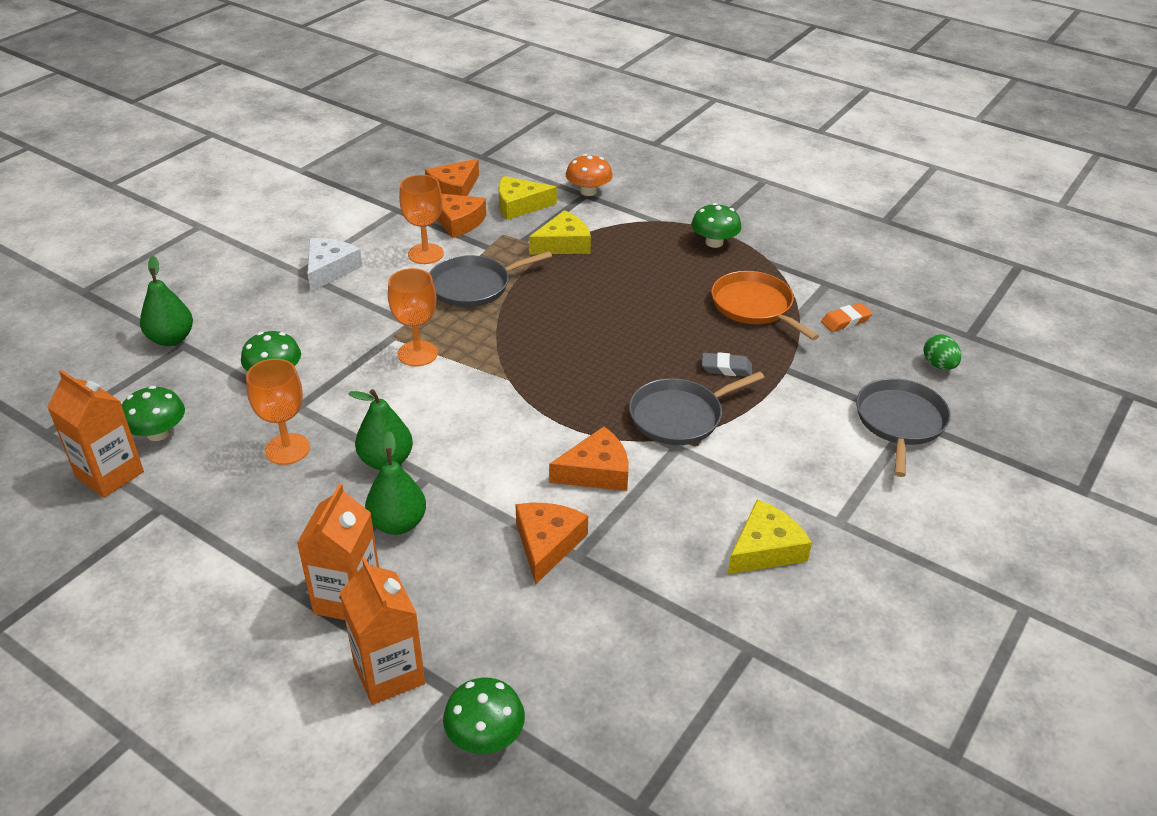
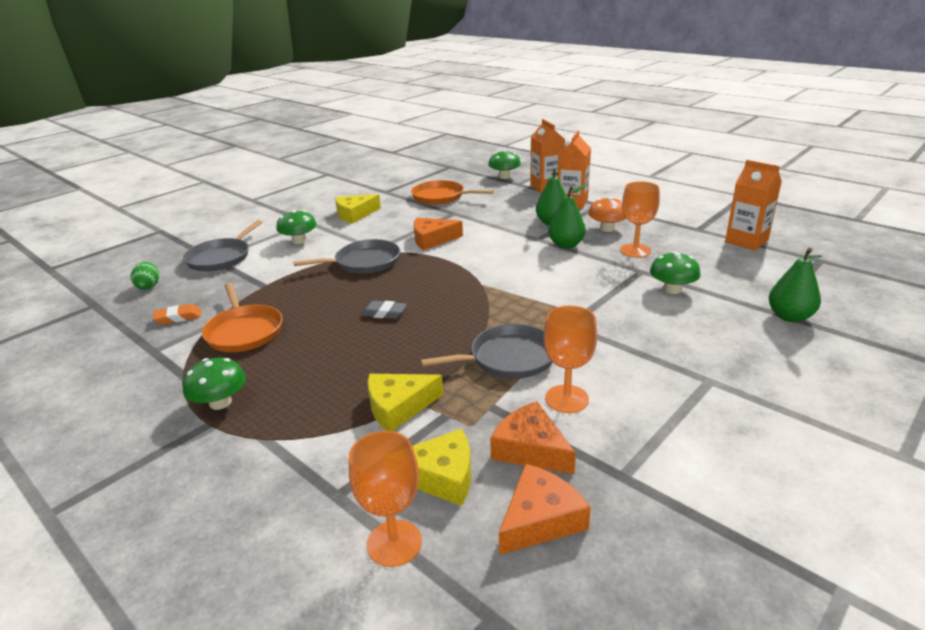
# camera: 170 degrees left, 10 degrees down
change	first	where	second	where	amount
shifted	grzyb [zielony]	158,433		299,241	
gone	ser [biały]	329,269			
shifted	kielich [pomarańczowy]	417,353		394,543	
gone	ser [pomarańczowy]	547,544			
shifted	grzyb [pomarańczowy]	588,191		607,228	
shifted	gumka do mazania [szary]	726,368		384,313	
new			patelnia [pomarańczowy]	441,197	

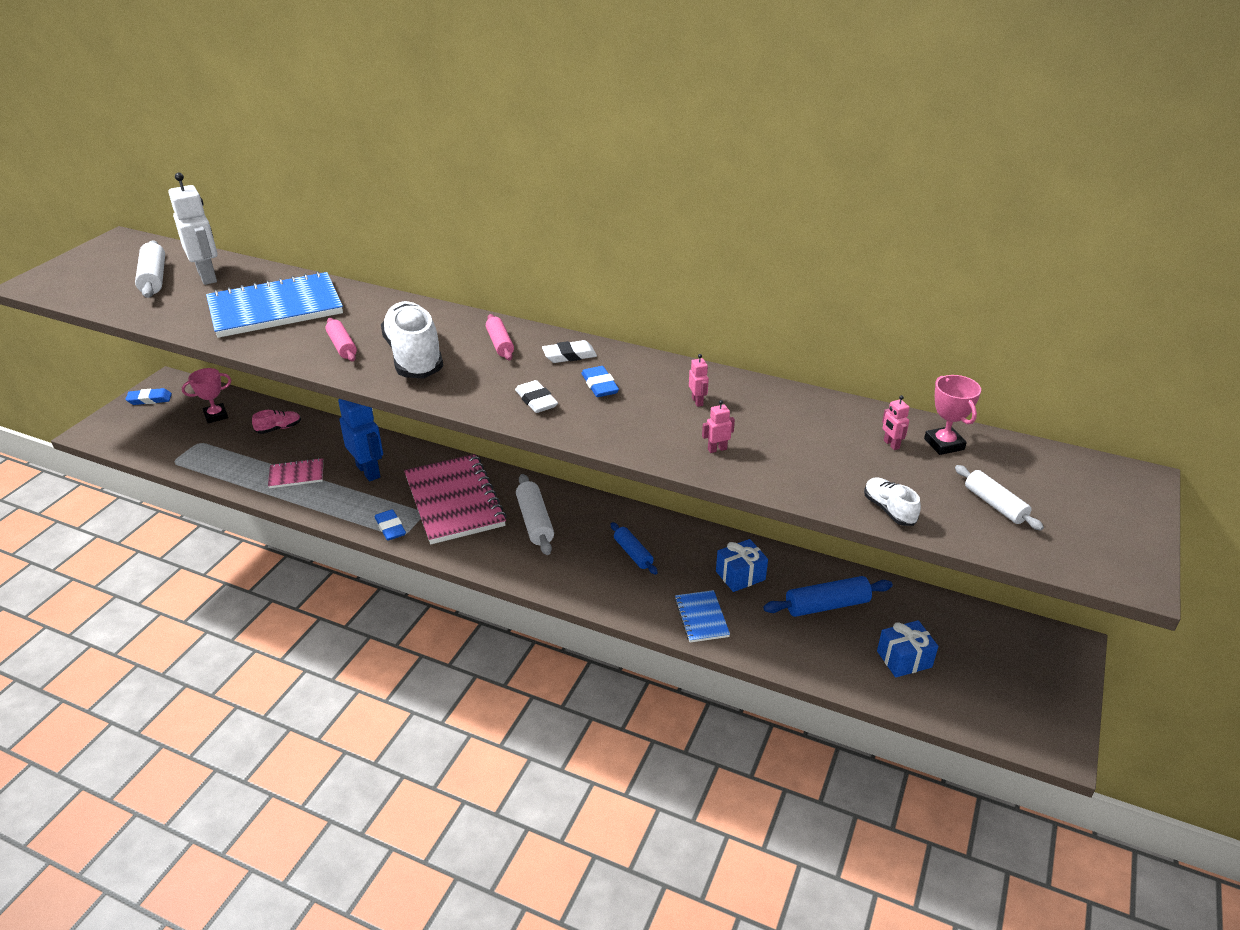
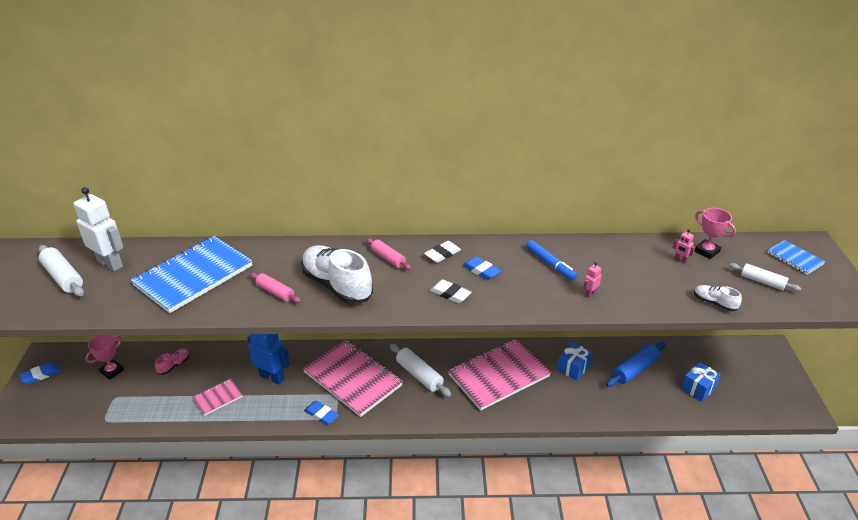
# camera: 25 degrees left, 0 degrees up
change	first	where	second	where	amount
swapped	wałek do ciasta [niebieski]	633,553	zeszyt [różowy]	499,376	
shifted	zeszyt [niebieski]	701,617		795,258	
swapped	robot [różowy]	697,401	flamaster [niebieski]	550,264	

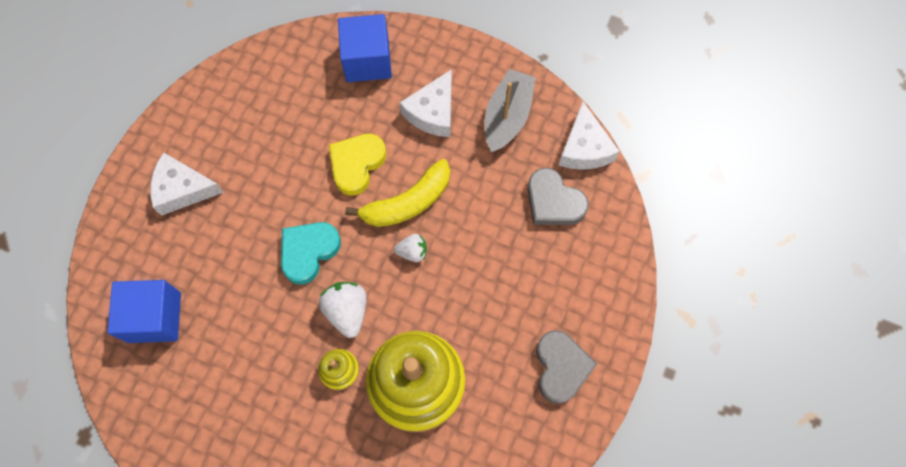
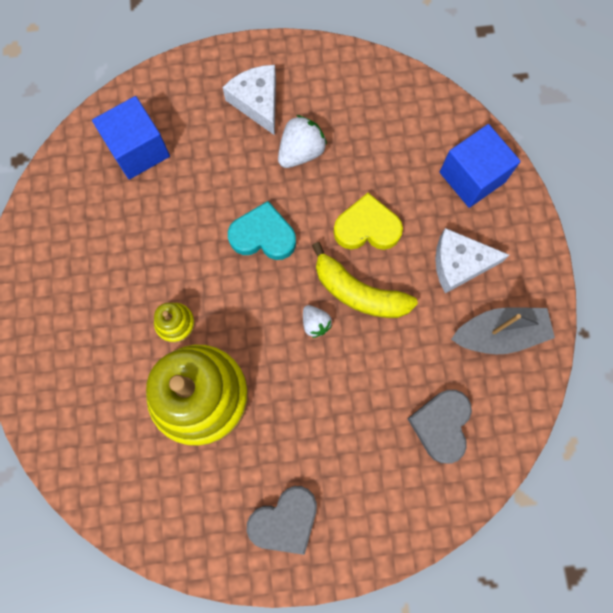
# camera: 60 degrees right, 5 degrees up
change	first	where	second	where	amount
shifted	truskawka [biały]	347,311		301,152	
gone	ser [biały]	584,148			

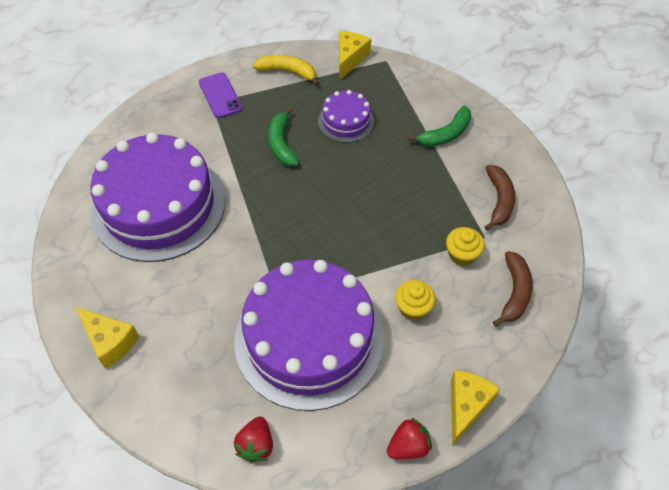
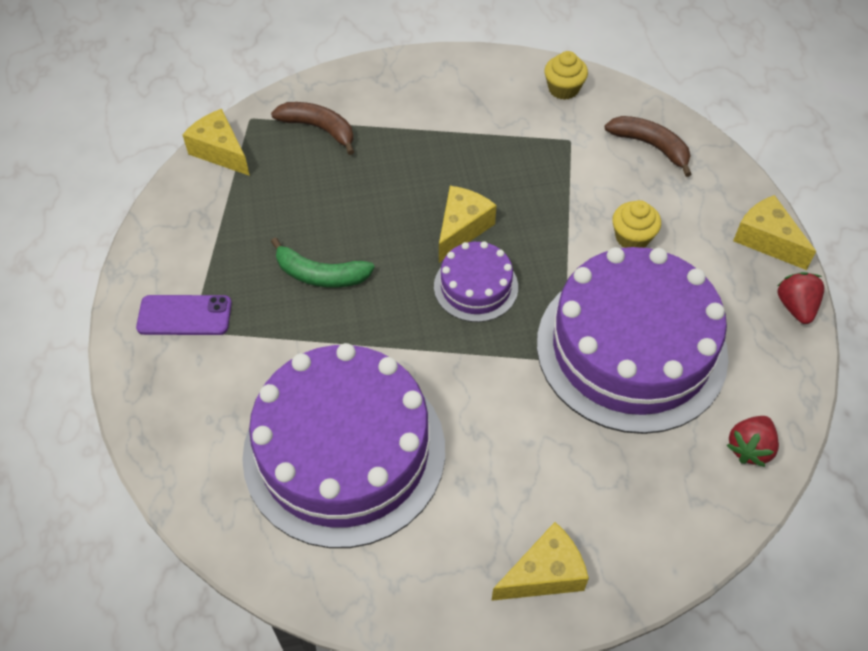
# camera: 65 degrees left, 0 degrees up
change	first	where	second	where	amount
rotated	truskawka [czerwony]	256,445		749,448	90 degrees clockwise
gone	banan [żółty]	288,72			
shifted	tort [fioletowy]	346,121		476,286	
gone	banan [zielony]	445,134			
shifted	muffinka [żółty]	462,254		563,89	
shifted	banan [brązowy]	499,201		319,129	
new			ser [żółty]	462,229	

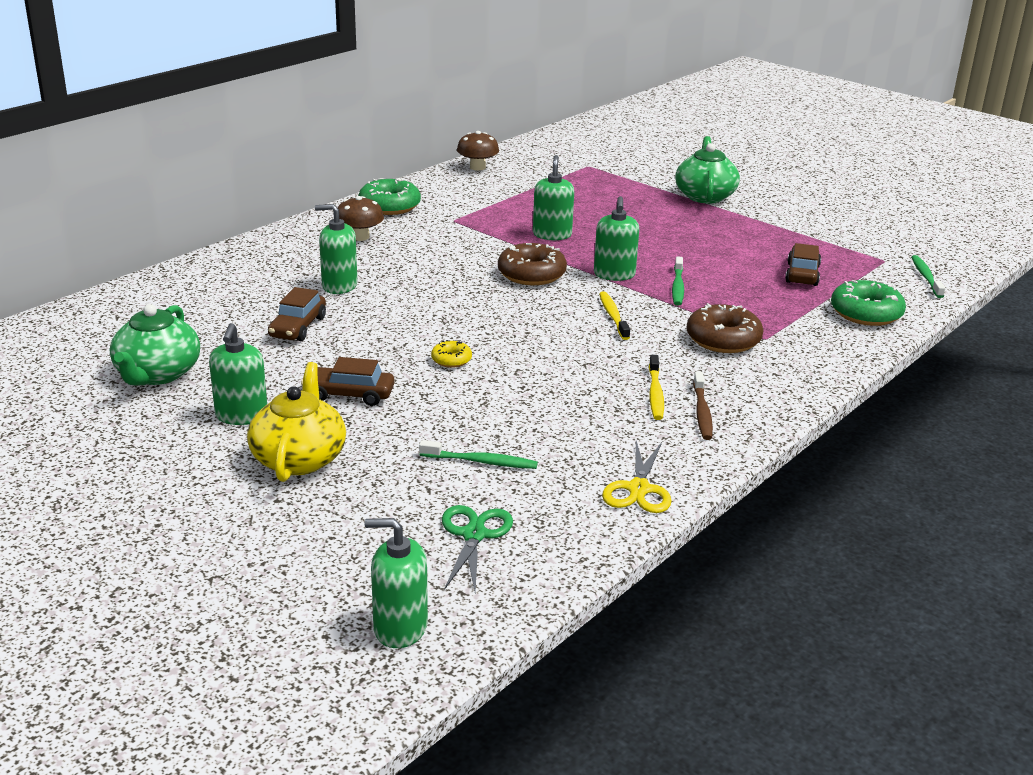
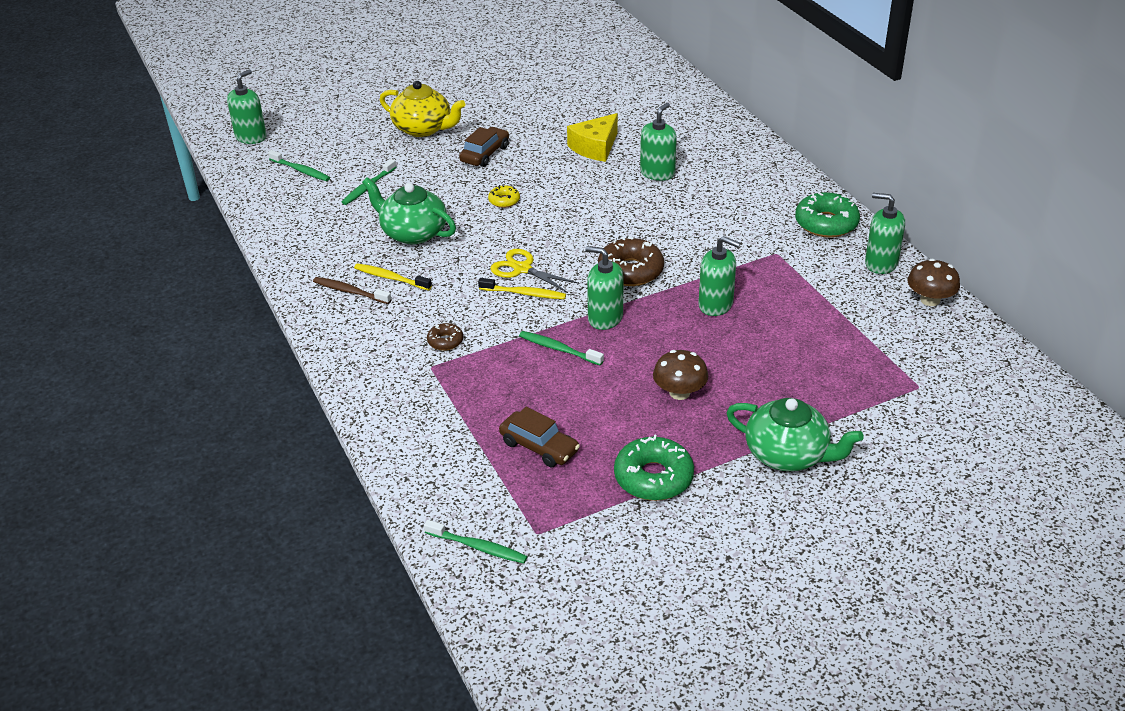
# camera: 115 degrees right, 10 degrees up
change	first	where	second	where	amount
shifted	imbryk [zielony]	157,374		413,233	
shifted	dozownik mydła [zielony]	241,415		881,263	
swapped	samochód [brązowy]	298,327	ser [żółty]	595,147	
shifted	grzyb [brązowy]	360,237		679,392	
swapped	nożyczki [zielony]	474,535	szczoteczka do zębów [zielony]	301,170	
shifted	nożyczki [żółty]	639,489		522,269	
scaled	donut [brązowy]	723,339		445,341	x0.52
shifted	donut [zielony]	866,313		653,477	

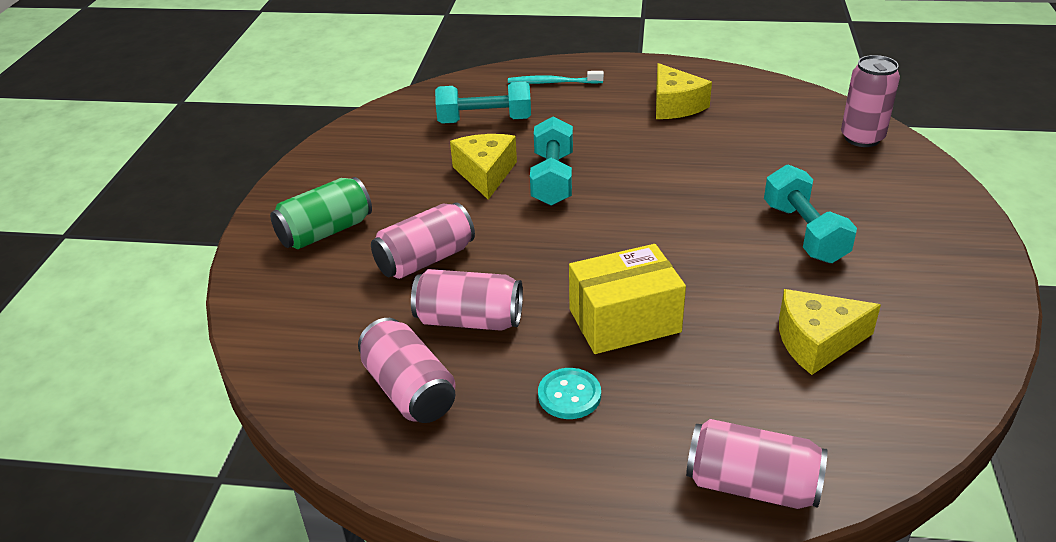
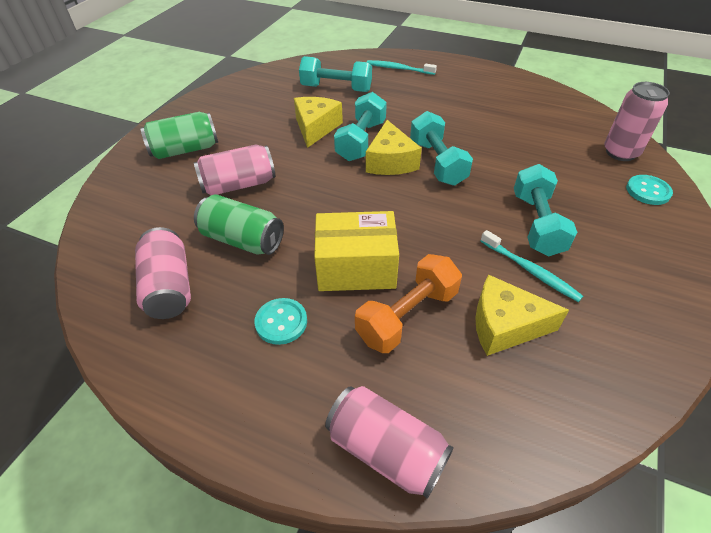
# camera: 15 degrees right, 10 degrees up
change	first	where	second	where	amount
repainted	puszka [różowy]	469,320	puszka [zielony]	242,240	
shifted	ser [żółty]	675,105		390,161	
new			hantel [pomarańczowy]	407,316	
new			hantel [turkusowy]	437,162	
new			szczoteczka do zębów [turkusowy]	530,270	
new			guzik [turkusowy]	648,191	

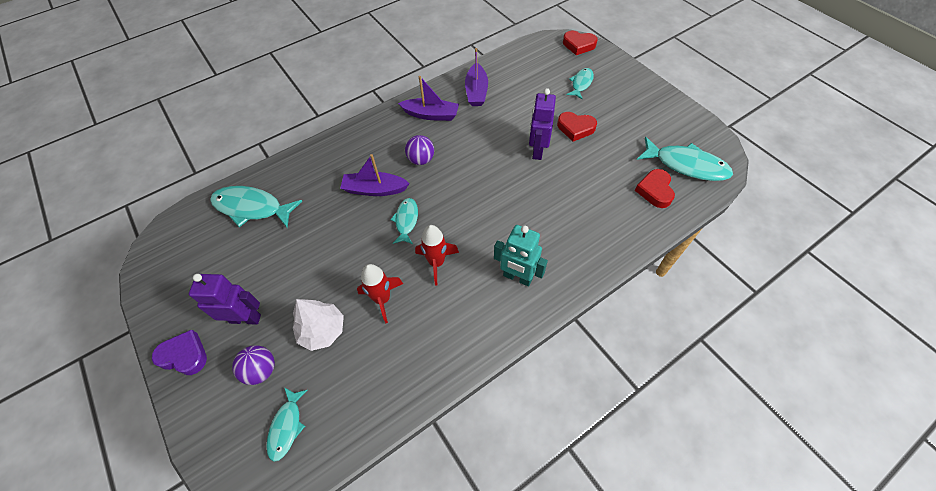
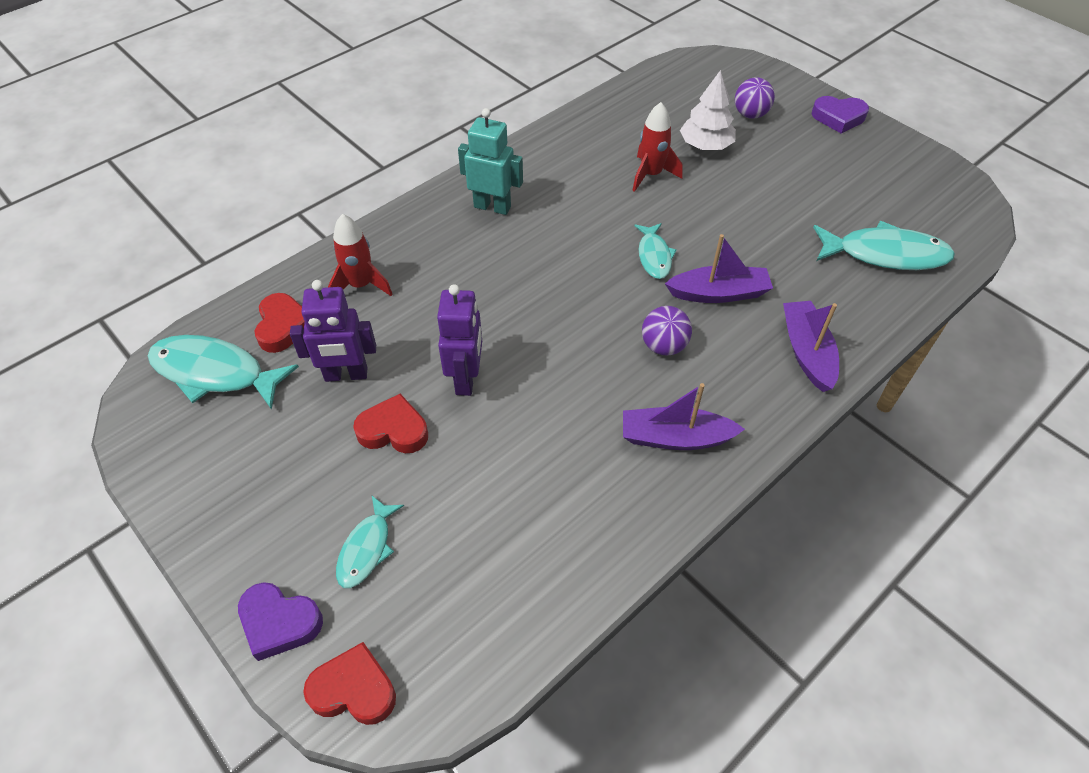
# camera: 170 degrees right, 5 degrees down
change	first	where	second	where	amount
shifted	robot [fioletowy]	245,318		346,375	
gone	ryba [turkusowy]	287,426			
shifted	rakieta [czerwony]	436,263		361,285	
shifted	łódka [fioletowy]	476,91		807,352	
new			serce [fioletowy]	279,622	

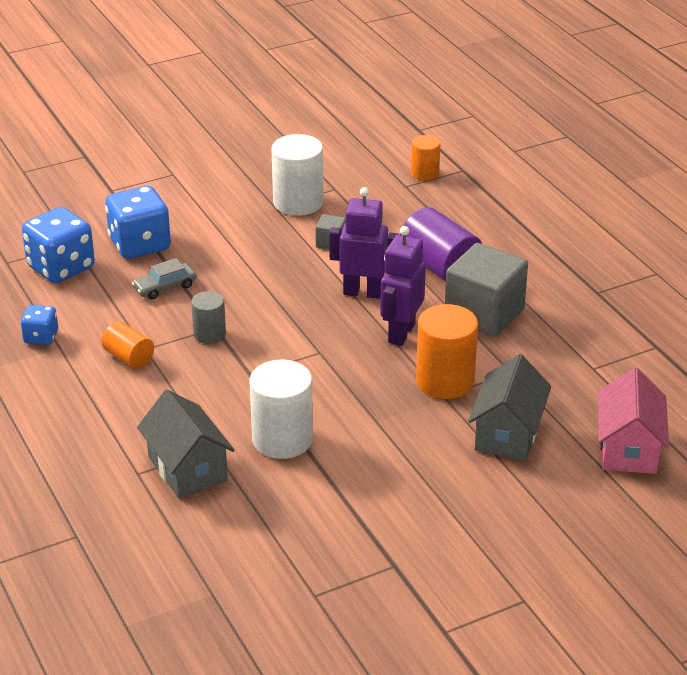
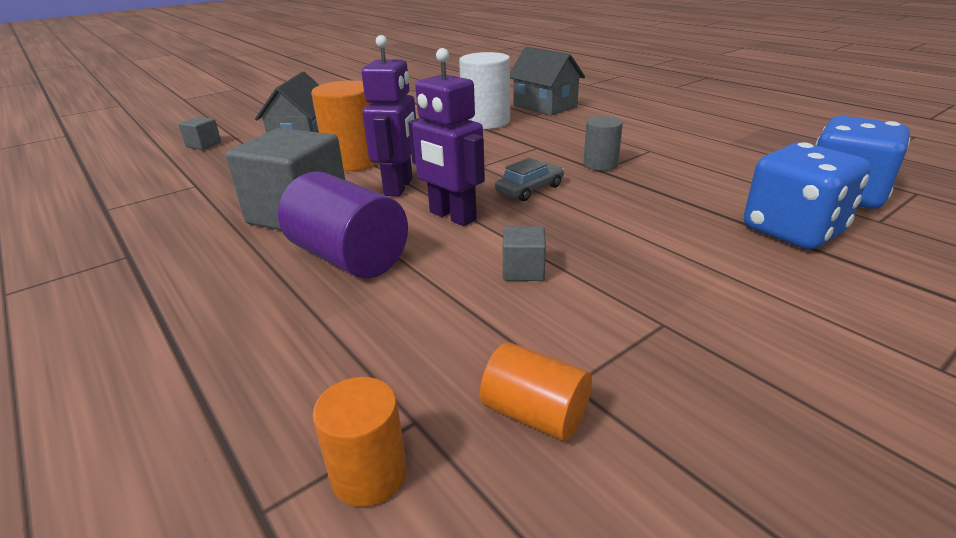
# camera: 170 degrees right, 5 degrees down
change	first	where	second	where	amount
gone	kostka do gry [niebieski]	41,337			
shifted	walec [pomarańczowy]	129,358		535,414	
shifted	samochód [szary]	165,287		530,189	
gone	walec [biały]	298,202			
rotated	robot [fioletowy]	363,292		452,216	45 degrees clockwise
swapped	domek [różowy]	628,448	sześcian [szary]	204,145	

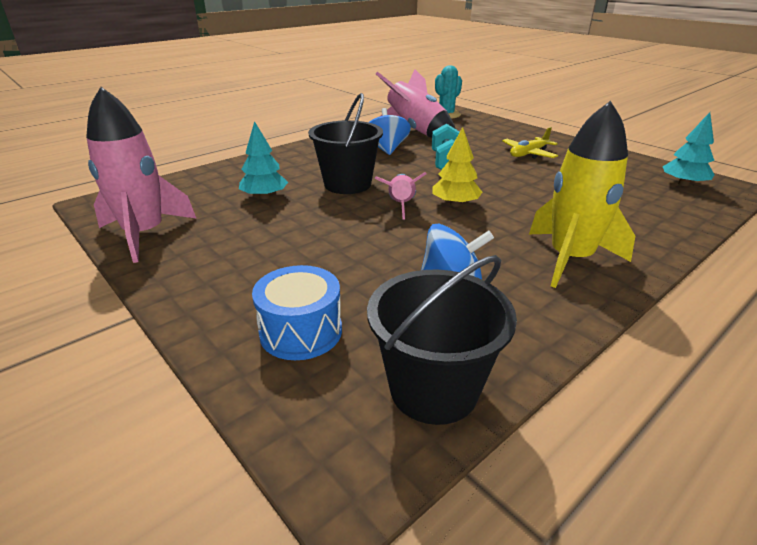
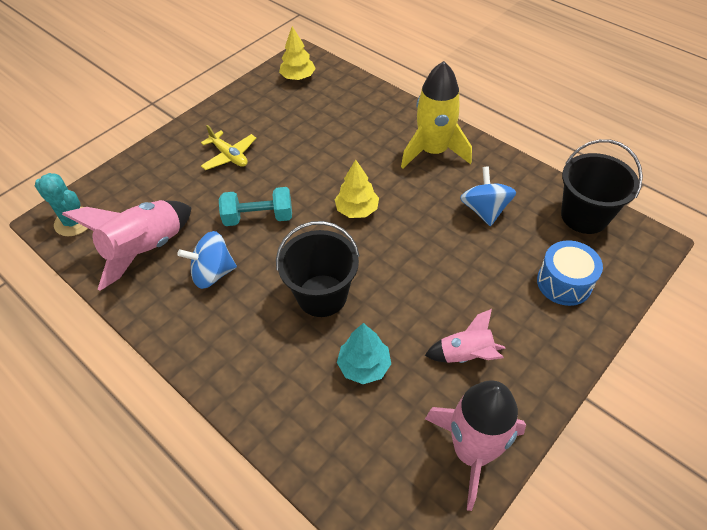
# camera: 95 degrees left, 20 degrees up
change	first	where	second	where	amount
shifted	rakieta [różowy]	401,206		465,355	
repainted	drzewko [turkusowy]	683,184	drzewko [żółty]	298,77	

